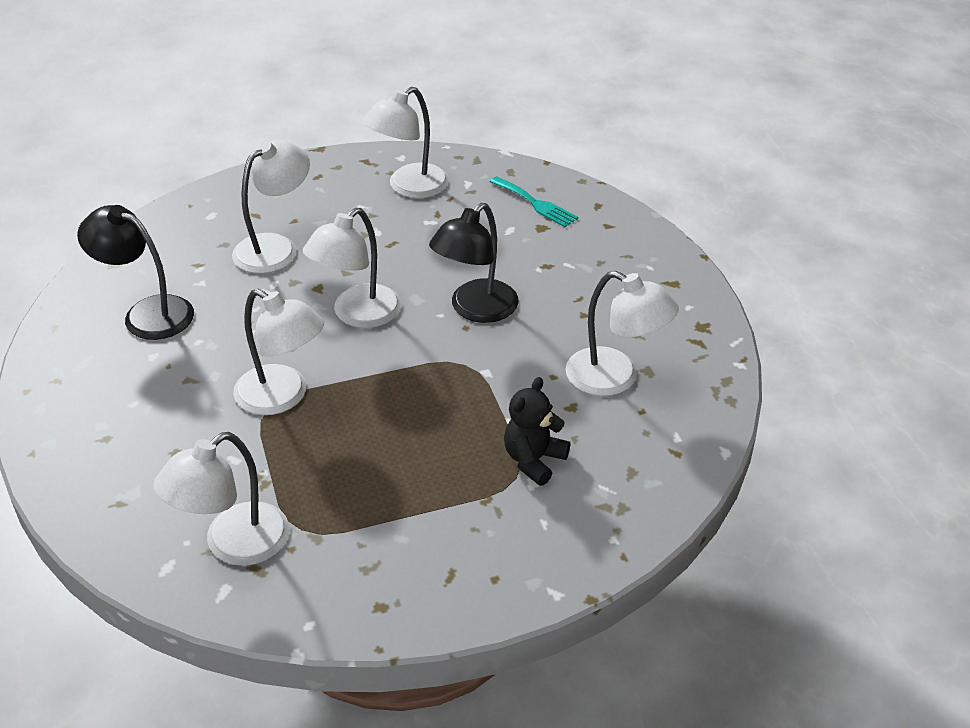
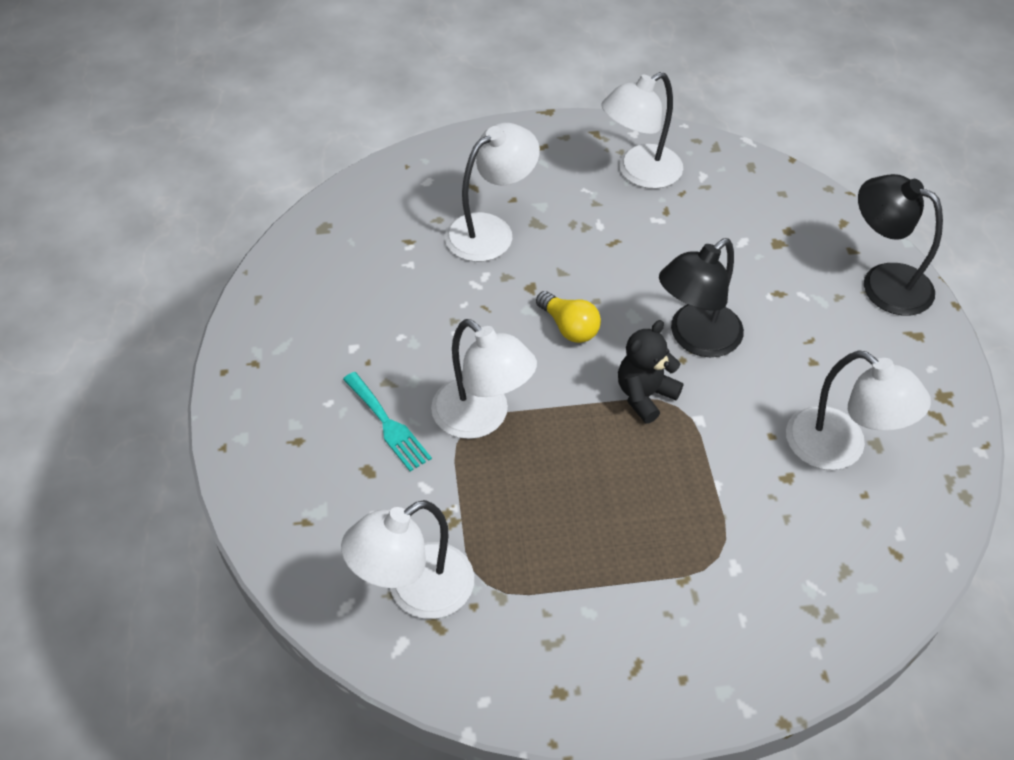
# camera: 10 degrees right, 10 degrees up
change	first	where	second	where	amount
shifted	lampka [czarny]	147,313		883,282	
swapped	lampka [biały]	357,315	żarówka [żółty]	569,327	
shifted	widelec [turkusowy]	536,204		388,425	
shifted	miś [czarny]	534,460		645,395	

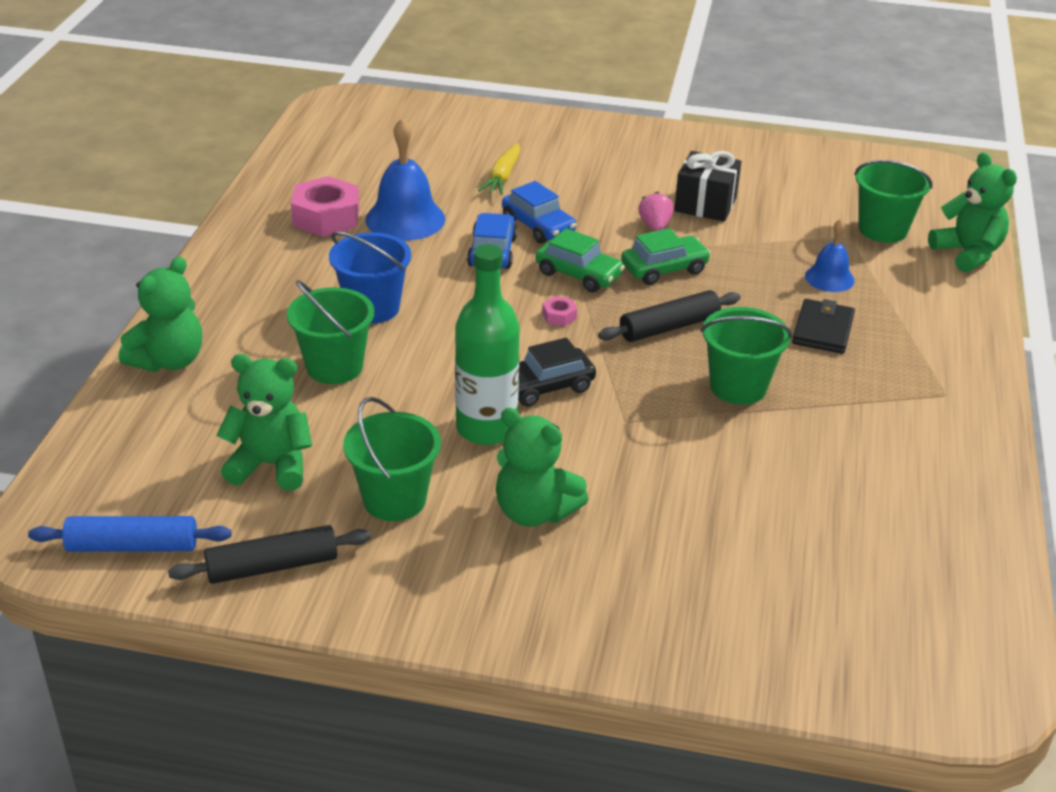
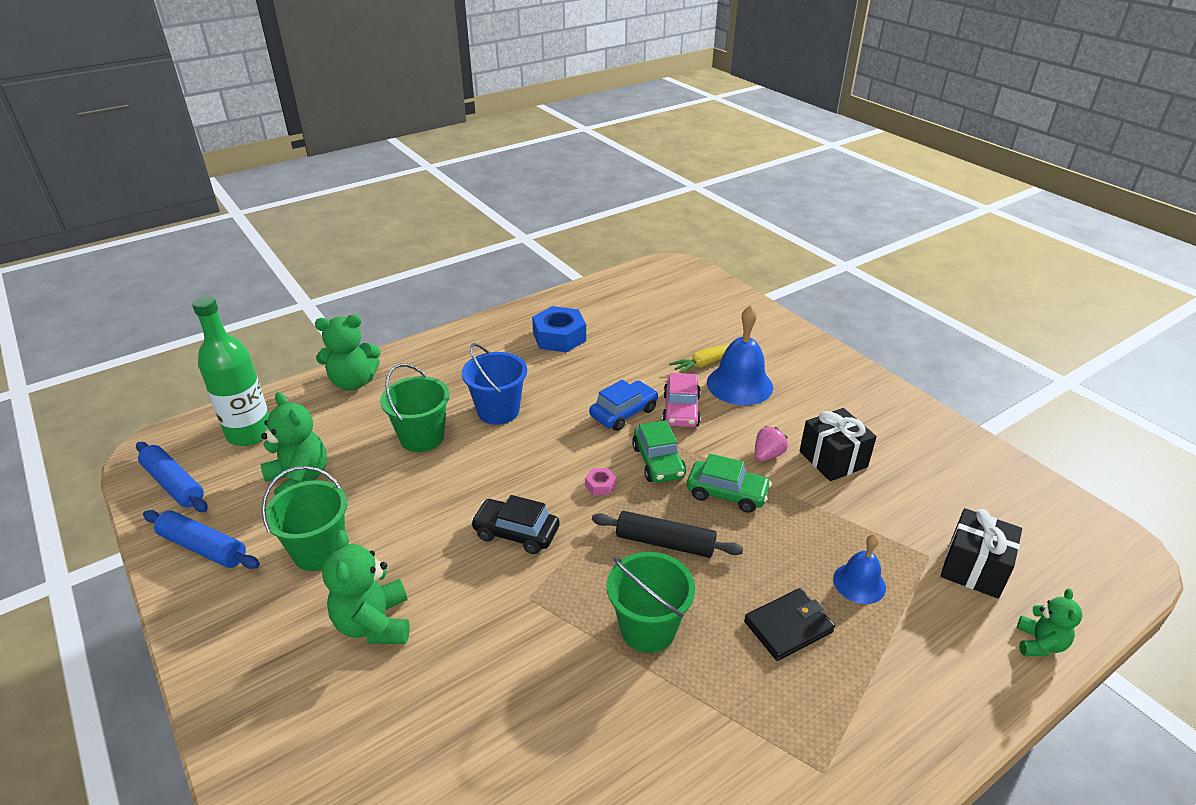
# camera: 45 degrees right, 0 degrees up
change	first	where	second	where	amount
repainted	wałek do ciasta [czarny]	272,566	wałek do ciasta [niebieski]	203,547	
repainted	nakrętka [różowy]	326,217	nakrętka [niebieski]	559,337	
shifted	dzwonek [niebieski]	405,219		739,384	
shifted	butelka [zielony]	486,428		250,433	
repainted	samochód [niebieski]	538,226	samochód [różowy]	681,410	
swapped	wiadro [zielony]	882,229	prezent [czarny]	974,568	
scaled	miś [zielony]	967,253		1039,643	x0.60

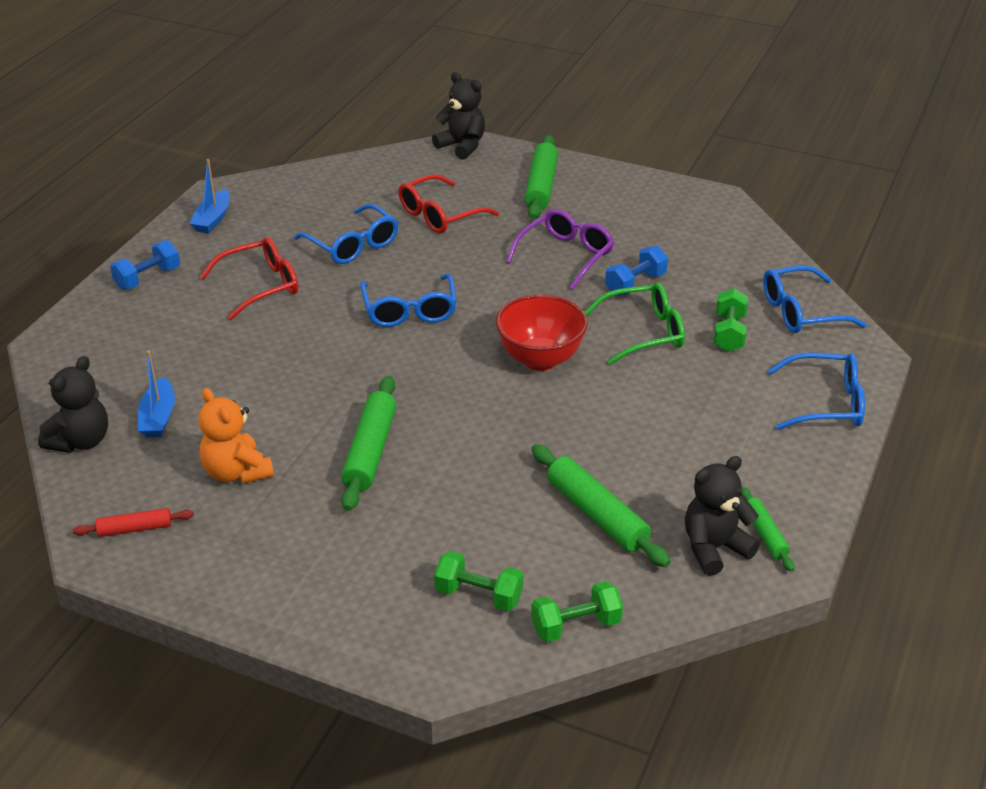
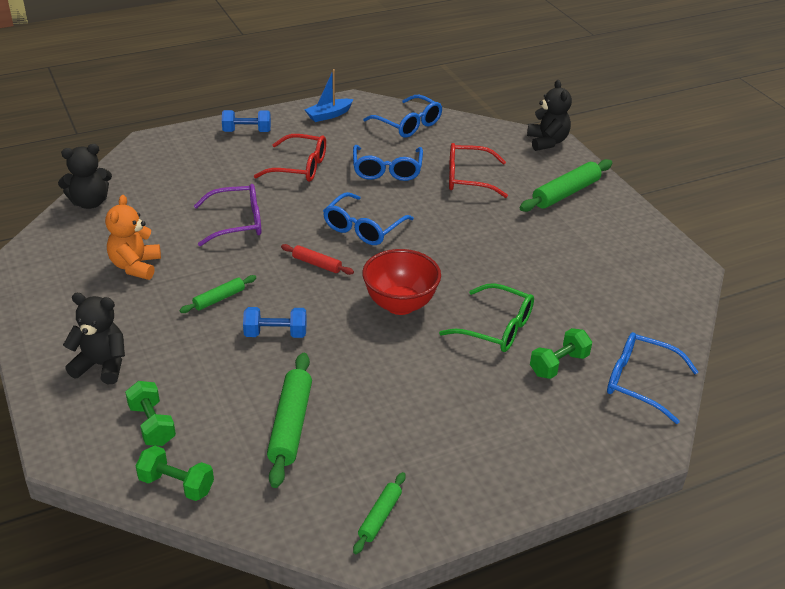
# camera: 40 degrees right, 0 degrees up
change	first	where	second	where	amount
shifted	wałek do ciasta [czerwony]	135,529		317,264	
gone	łódka [niebieski]	158,417			
scaled	wałek do ciasta [zielony]	370,451		219,299	x0.57
shifted	okulary [fioletowy]	565,255		237,223	
shifted	hantel [niebieski]	635,284		275,334	
shifted	miś [czarny]	714,548		102,365	
shifted	okulary [niebieski]	826,403		408,124	

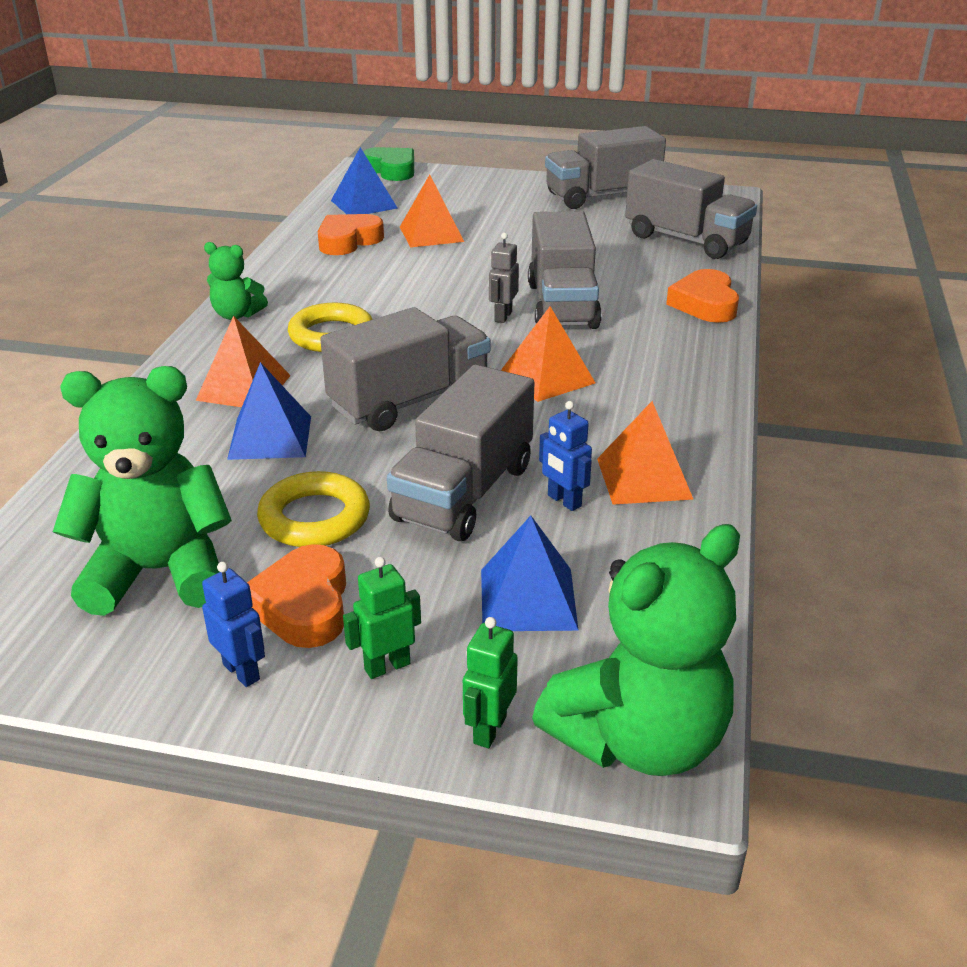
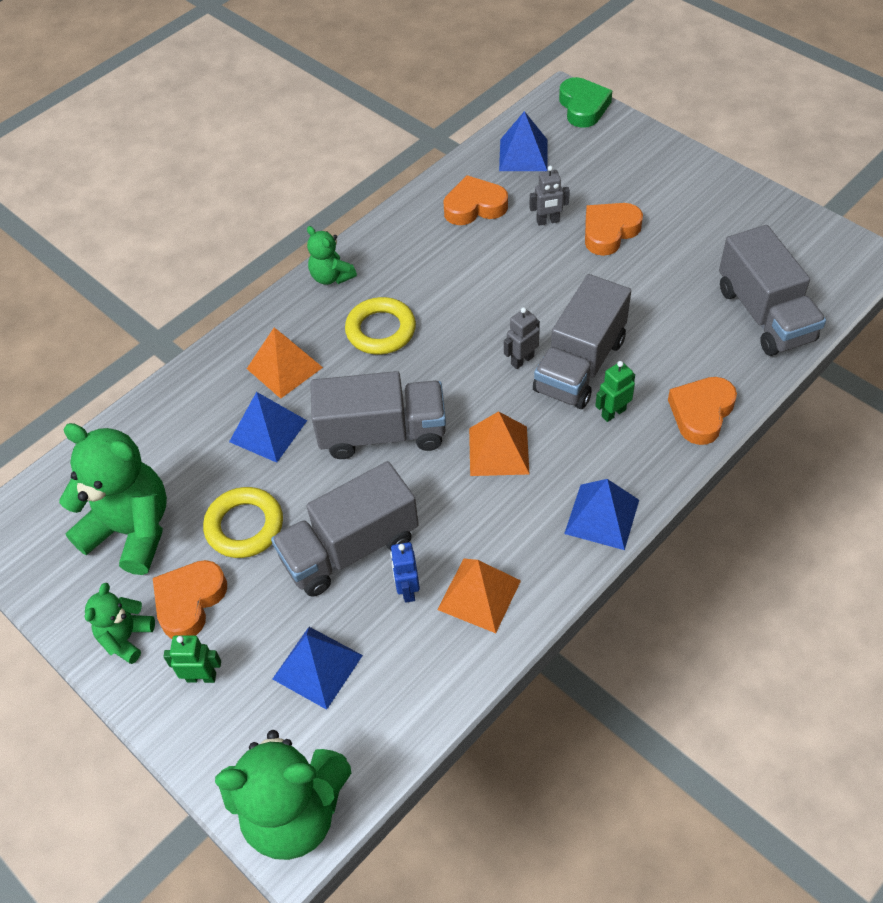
# camera: 35 degrees right, 20 degrees up
change	first	where	second	where	amount
swapped	robot [niebieski]	242,671	miś [zielony]	126,637	
swapped	piramida [pomarańczowy]	431,234	robot [szary]	548,221	
shifted	robot [zielony]	489,729		613,413	
gone	ciężarówka [szary]	602,196			
new			piramida [niebieski]	602,516	
new			serce [pomarańczowy]	609,232	

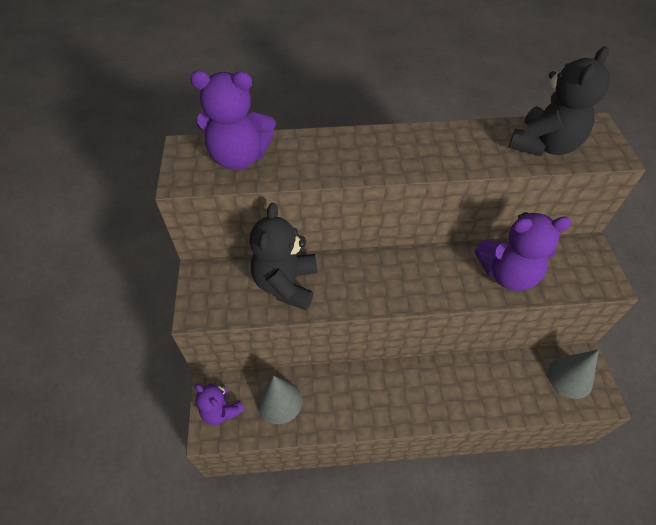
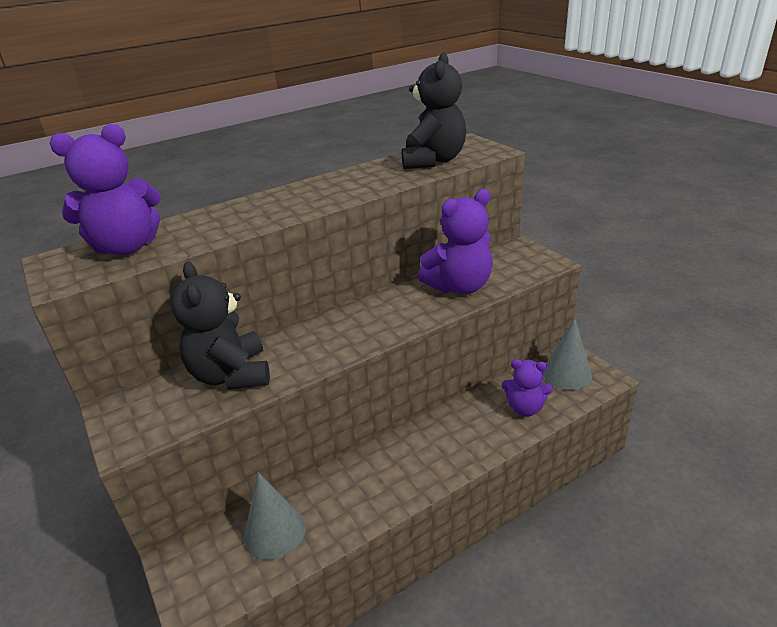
# camera: 25 degrees left, 20 degrees down
change	first	where	second	where	amount
shifted	miś [fioletowy]	221,410		525,408	

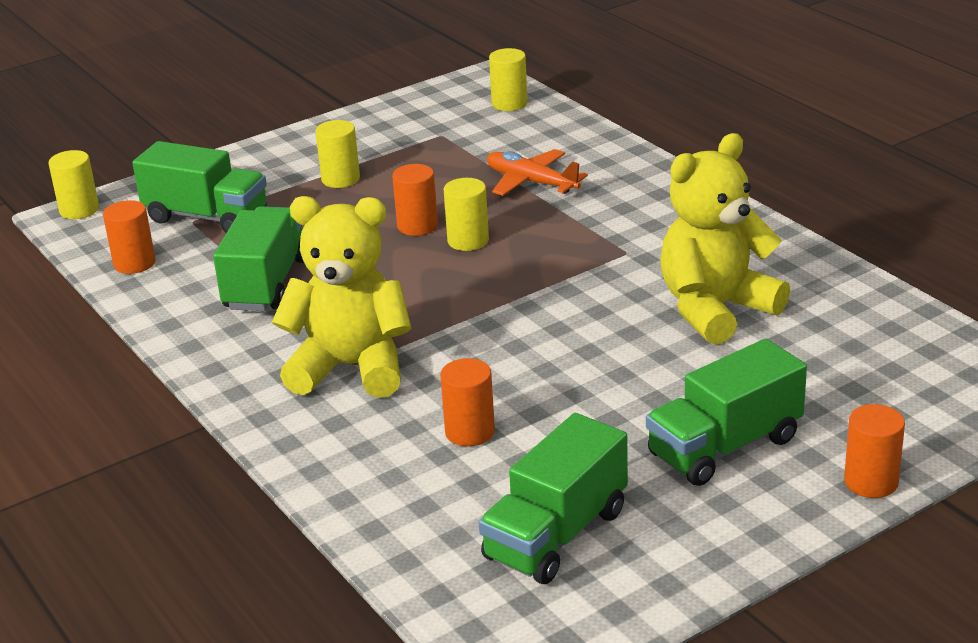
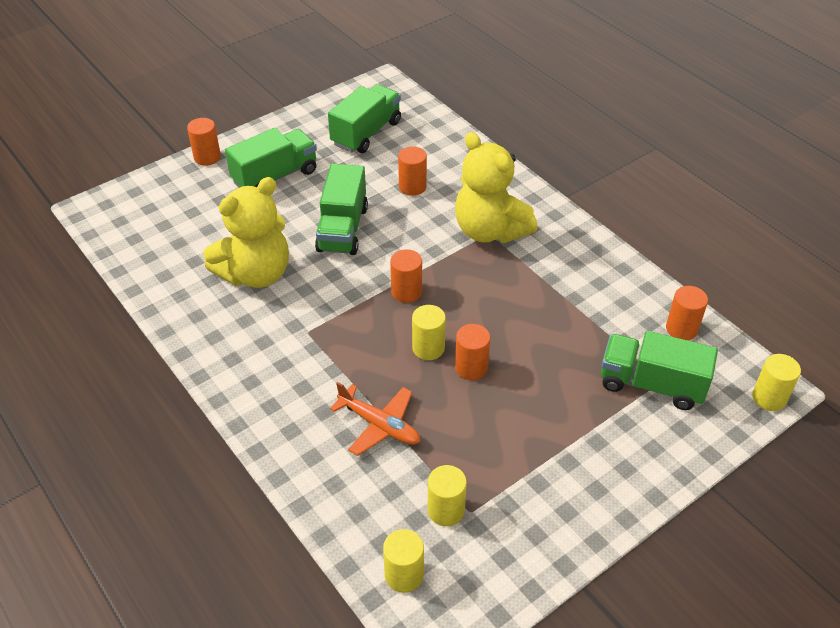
# camera: 175 degrees right, 15 degrees up
change	first	where	second	where	amount
shifted	ciężarówka [zielony]	267,284		342,229	
rotated	miś [żółty]	351,367		490,230	45 degrees clockwise
shifted	walec [żółty]	340,179		446,510	
new			walec [pomarańczowy]	406,292	

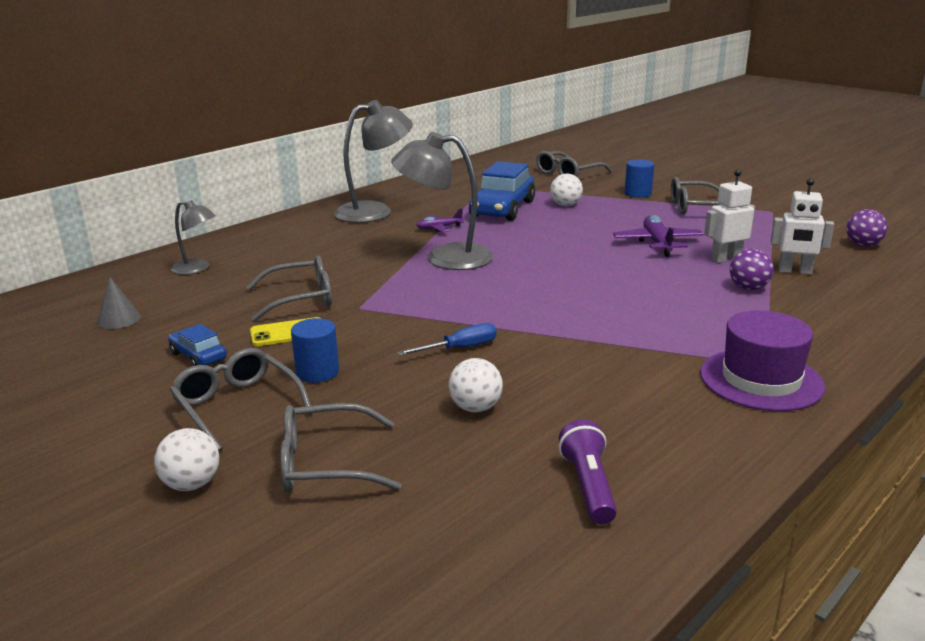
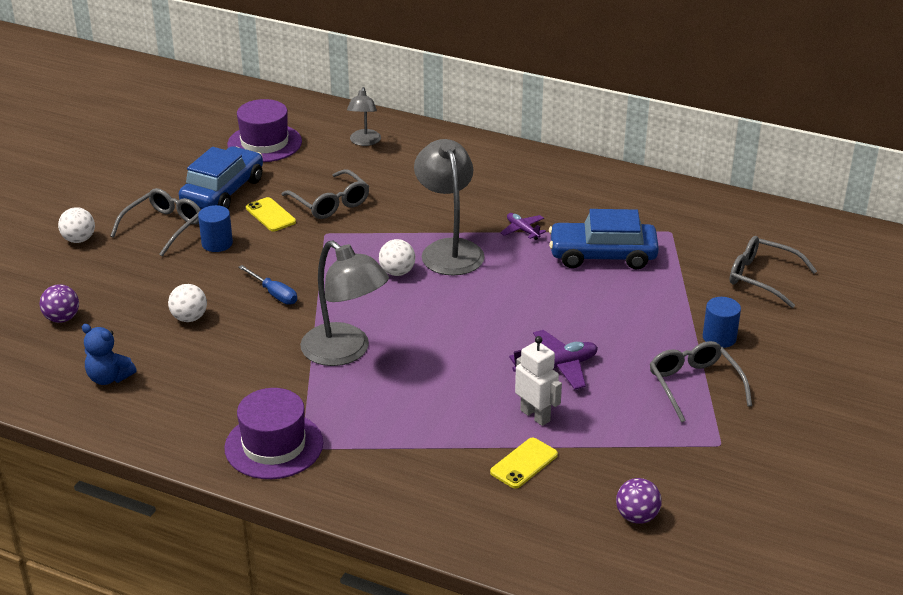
# camera: 70 degrees right, 10 degrees up
change	first	where	second	where	amount
swapped	stożek [szary]	119,319	kapelusz [fioletowy]	264,143	
scaled	samochód [niebieski]	198,356		223,192	x2.00
gone	okulary [szary]	326,463			
shifted	lampka [szary]	375,211		345,352	
shifted	piłka [biały]	565,205		397,272	
swapped	latarka [fioletowy]	588,485	miś [niebieski]	109,378	
shifted	piłka [fioletowy]	748,288		62,318	
swapped	robot [biały]	794,271	telefon [żółty]	524,463	

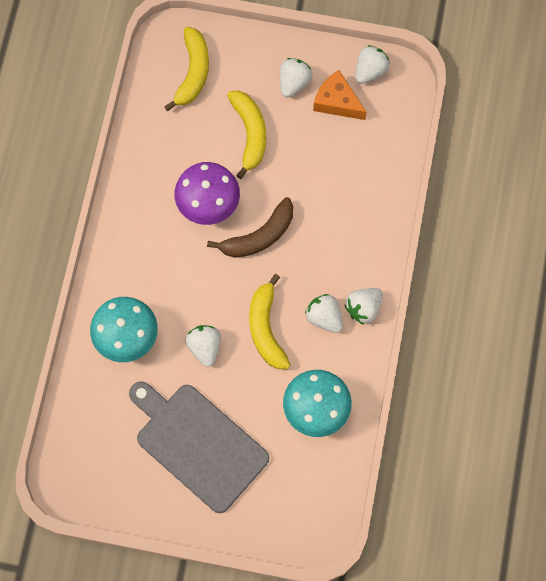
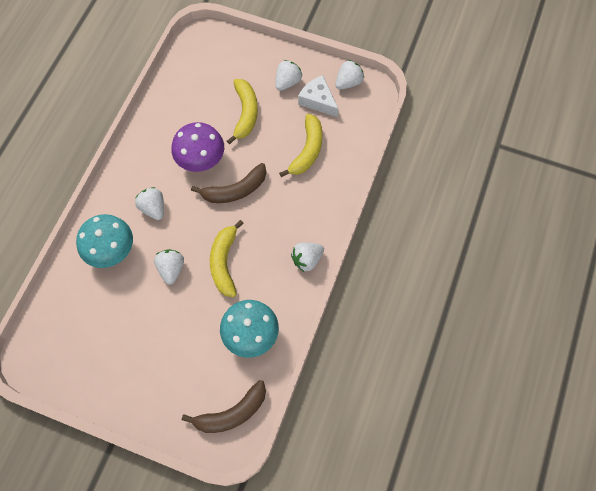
# camera: 10 degrees right, 5 degrees down
change	first	where	second	where	amount
gone	deska do krojenia [szary]	198,444			
shifted	banan [żółty]	193,72		307,150	
shifted	truskawka [biały]	324,317		153,208	
repainted	ser [pomarańczowy]	337,102	ser [biały]	318,100	
new			banan [brązowy]	232,413	

